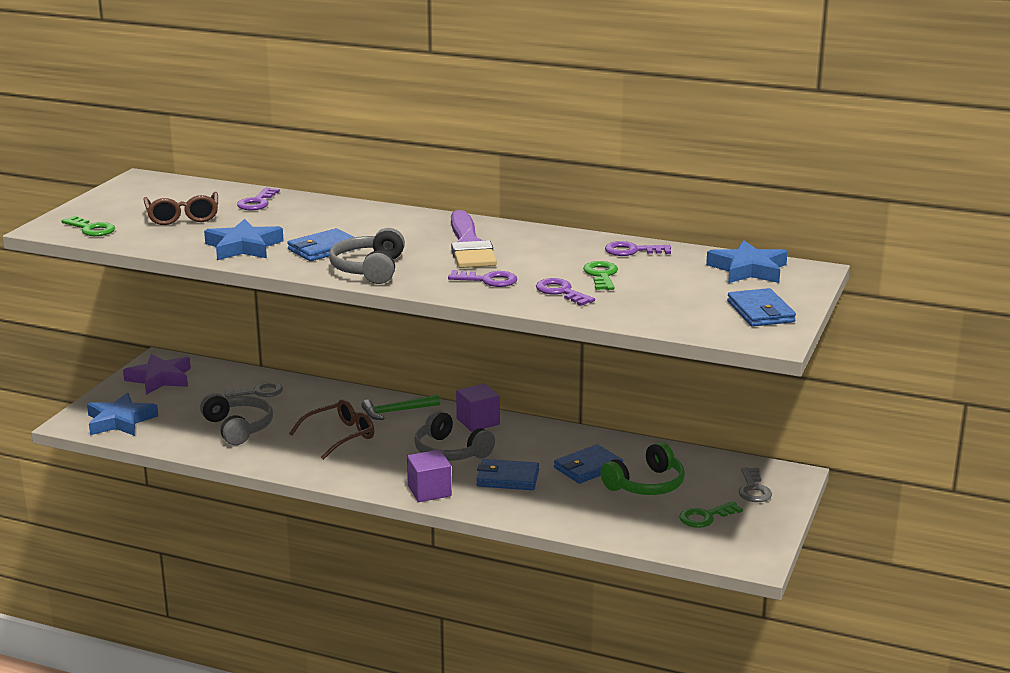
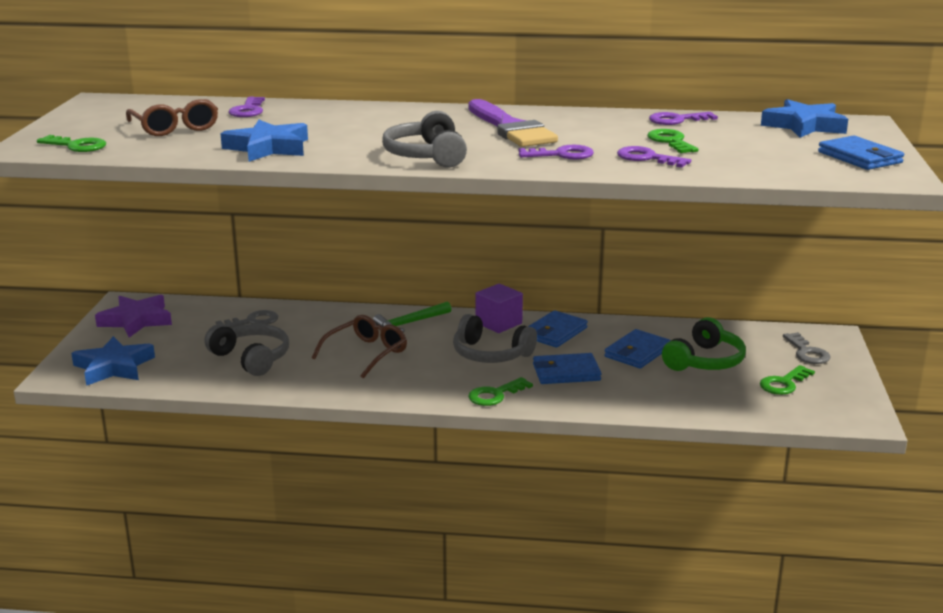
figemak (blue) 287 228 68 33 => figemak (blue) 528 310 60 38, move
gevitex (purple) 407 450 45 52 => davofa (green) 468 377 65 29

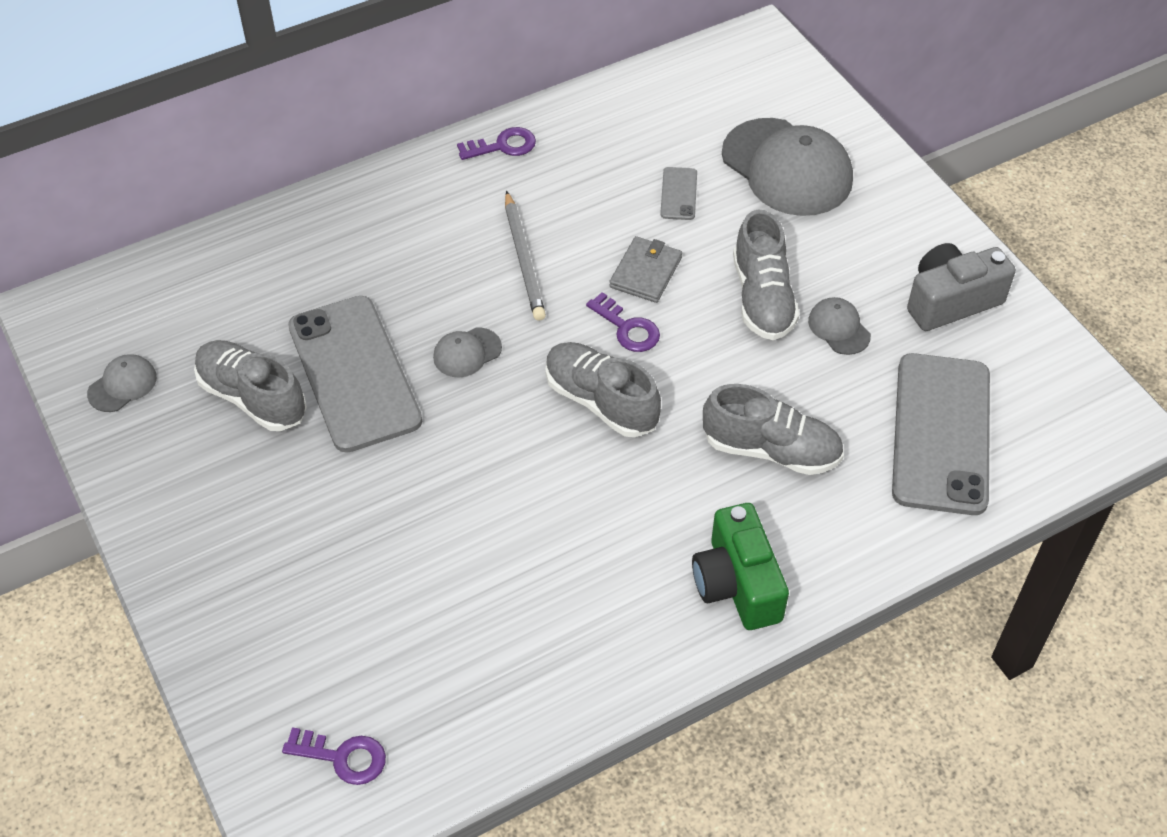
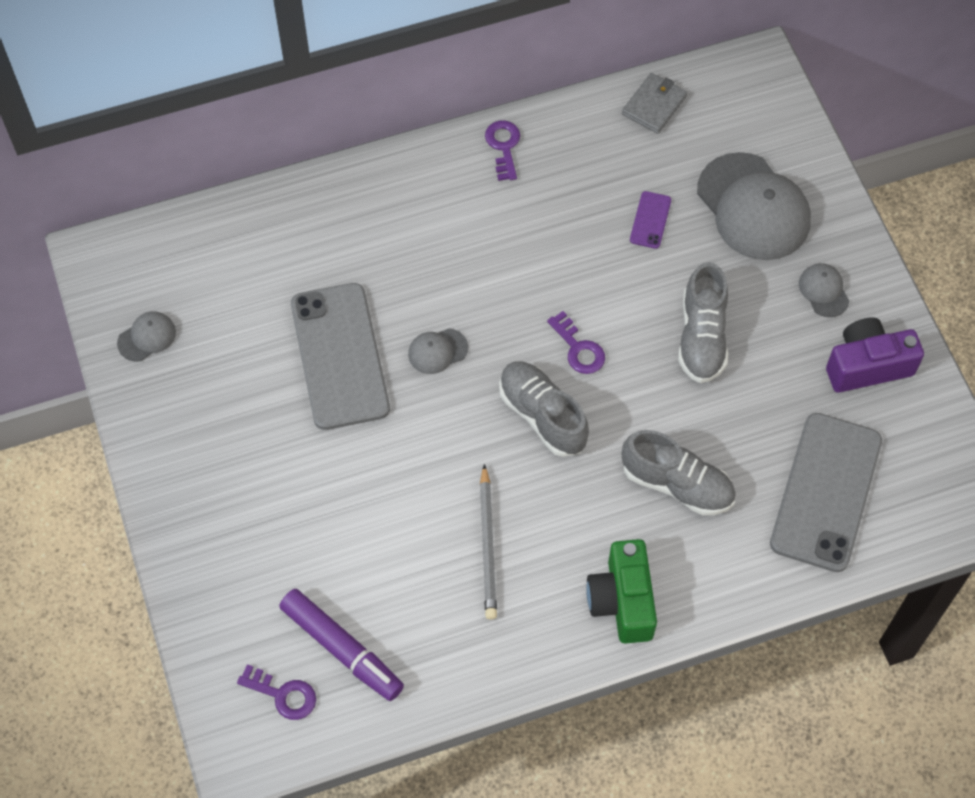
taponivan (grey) 194 340 113 91 => nothing
davofa (purple) 457 127 79 33 => davofa (purple) 485 120 35 61, 90 degrees counterclockwise
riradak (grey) 505 191 41 130 => riradak (grey) 480 464 17 156, move
figemak (grey) 609 236 73 67 => figemak (grey) 622 73 65 61, move
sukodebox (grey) 660 167 37 53 => sukodebox (purple) 630 191 41 58
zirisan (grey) 808 297 63 58 => zirisan (grey) 799 263 50 54, move
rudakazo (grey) 907 243 109 88 => rudakazo (purple) 826 317 98 76
nothing => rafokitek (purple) 279 589 125 112

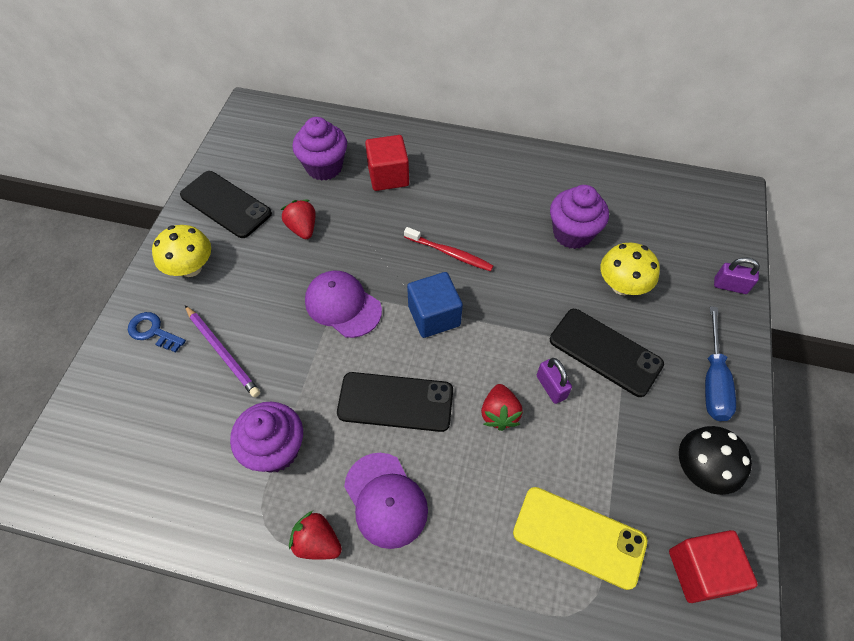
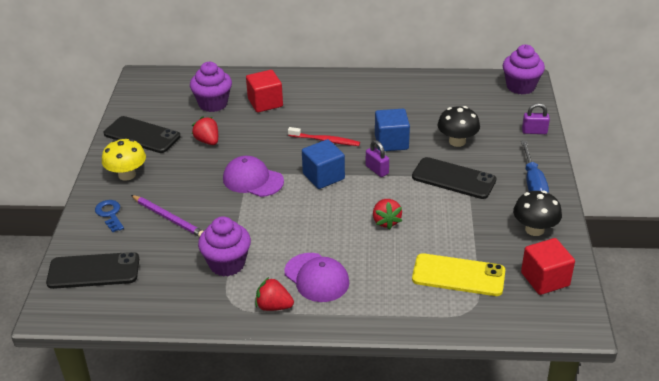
davofa (blue) 128 312 58 41 => davofa (blue) 95 200 29 32, 45 degrees clockwise
sukodebox (black) 337 372 116 60 => sukodebox (black) 46 252 93 37, move
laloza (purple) 537 358 35 46 => laloza (purple) 366 140 23 37, move
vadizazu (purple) 550 185 59 64 => vadizazu (purple) 503 45 42 49, move
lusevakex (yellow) 600 243 60 52 => lusevakex (black) 438 106 42 41
nothing => gevitex (blue) 375 109 35 42

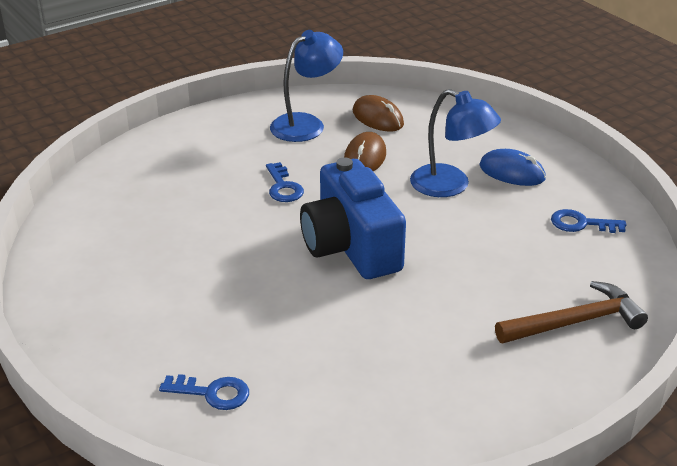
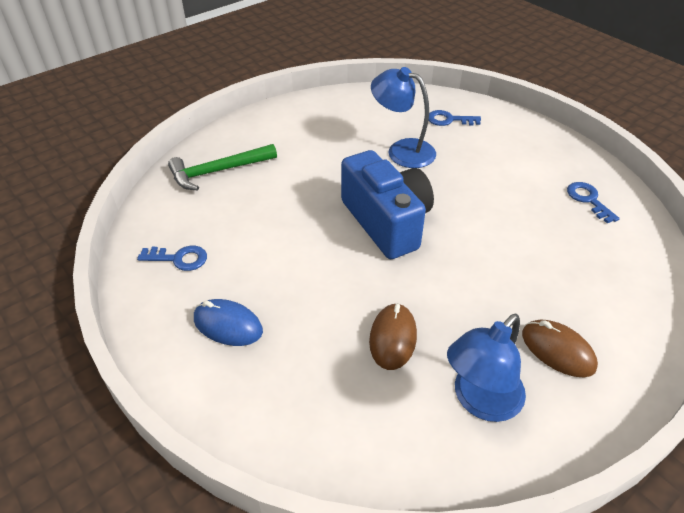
davofa (blue) 266 162 38 40 => davofa (blue) 567 182 53 41, move
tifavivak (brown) 353 95 51 37 => tifavivak (brown) 522 320 76 57, move
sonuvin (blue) 410 89 91 108 => sonuvin (blue) 371 67 65 101, move
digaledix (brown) 495 281 153 62 => digaledix (green) 168 144 109 46

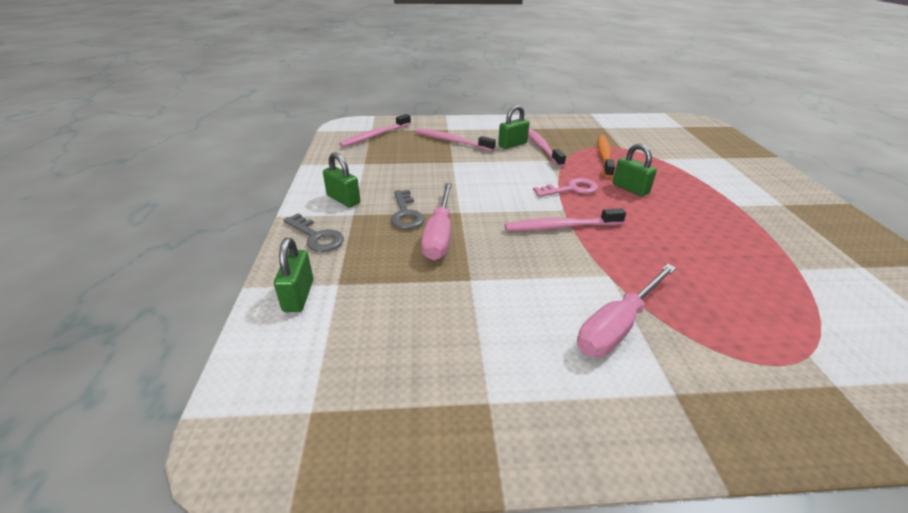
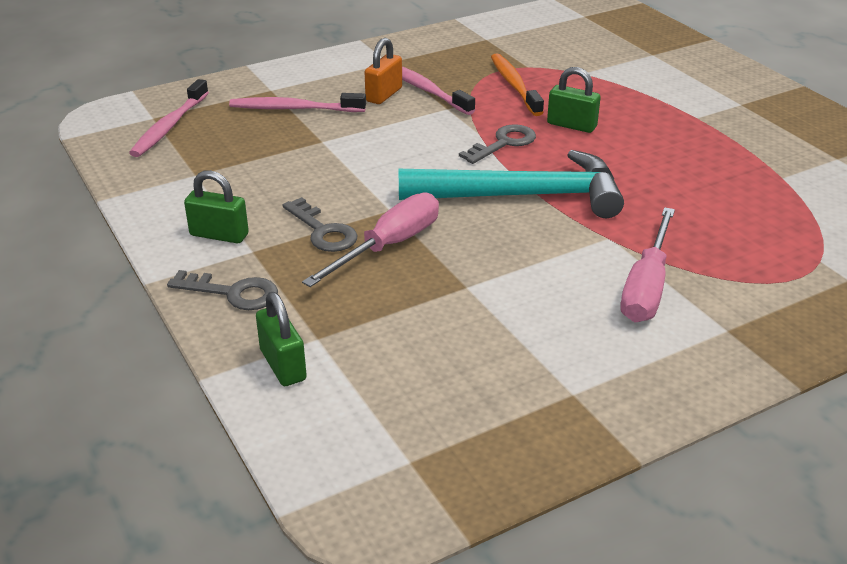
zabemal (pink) 421 183 31 77 => zabemal (pink) 302 193 137 94, 120 degrees counterclockwise
laloza (green) 498 105 32 44 => laloza (orange) 365 38 37 66
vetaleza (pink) 505 208 121 23 => digaledix (turquoise) 399 150 225 68
davofa (pink) 533 178 65 19 => davofa (grey) 459 124 77 40

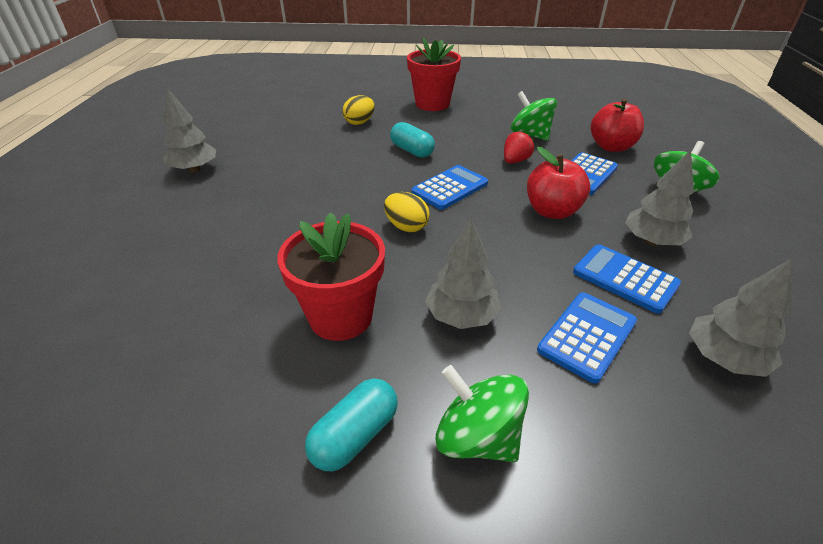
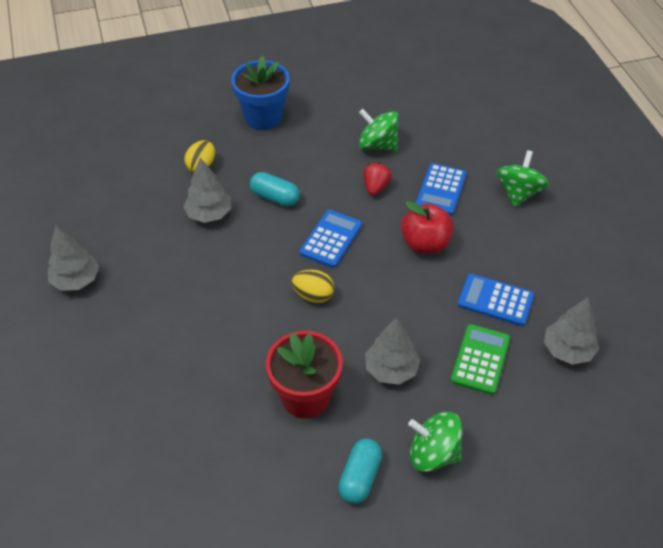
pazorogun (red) 407 38 54 73 => pazorogun (blue) 231 56 58 74
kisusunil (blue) 537 292 100 92 => kisusunil (green) 451 324 59 71
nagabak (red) 591 98 53 54 => nothing
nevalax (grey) 625 150 69 96 => nevalax (grey) 183 158 48 65, move

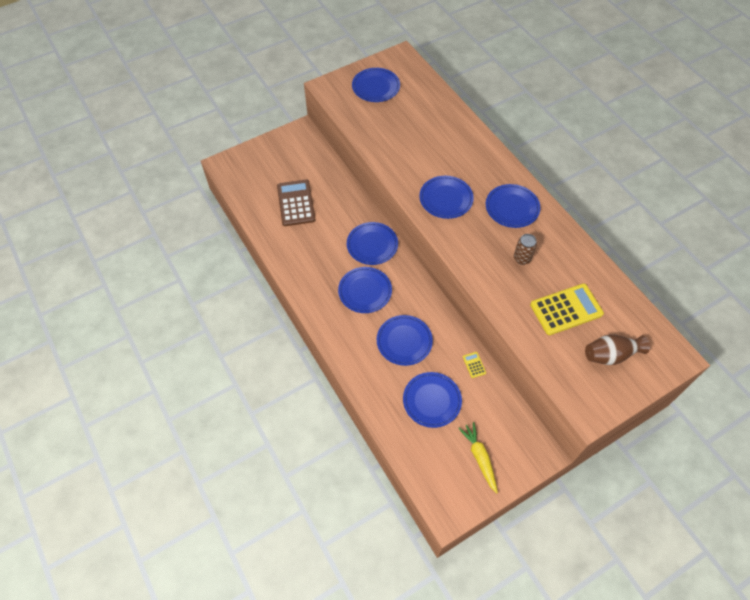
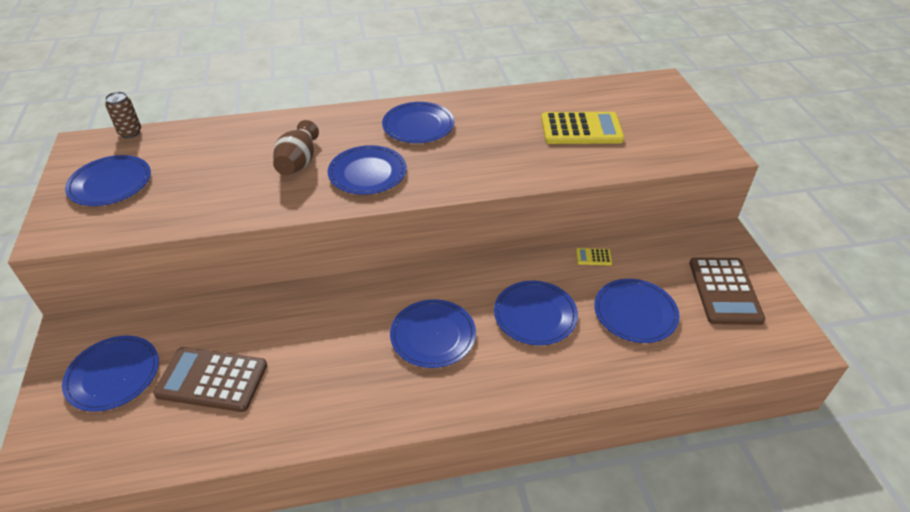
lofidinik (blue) 347 222 51 43 => lofidinik (blue) 62 336 97 76, move
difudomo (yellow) 458 422 40 72 => kisusunil (brown) 689 257 76 68
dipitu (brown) 514 234 23 31 => dipitu (brown) 105 92 36 46, move
kisusunil (yellow) 530 283 74 52 => kisusunil (yellow) 541 112 83 32, 90 degrees clockwise
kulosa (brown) 585 334 65 31 => kulosa (brown) 273 120 46 55, move

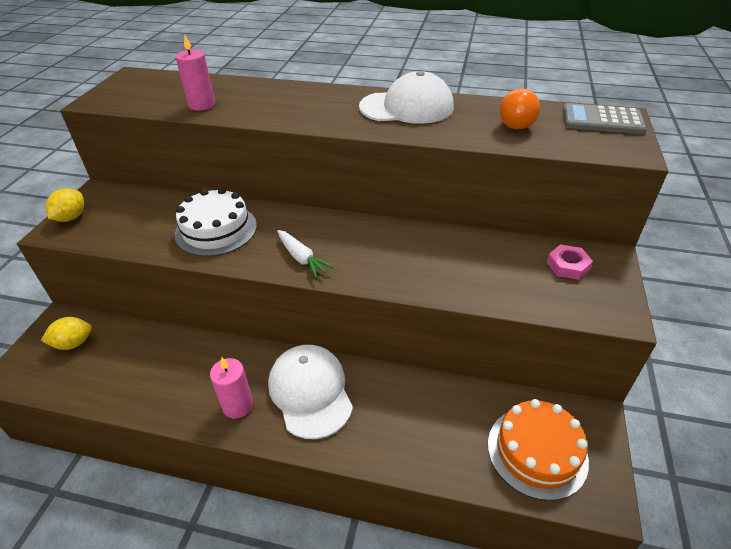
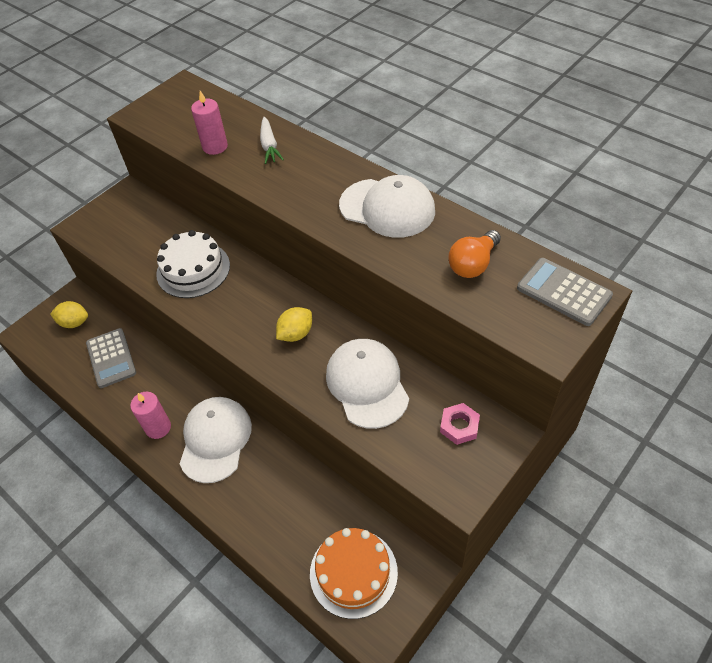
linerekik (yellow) 46 188 38 34 => linerekik (yellow) 276 307 36 35, move
difudomo (white) 277 230 57 48 => difudomo (white) 260 117 24 47, move
nothing => kisusunil (grey) 86 328 50 60
nothing => zirisan (white) 326 339 83 90

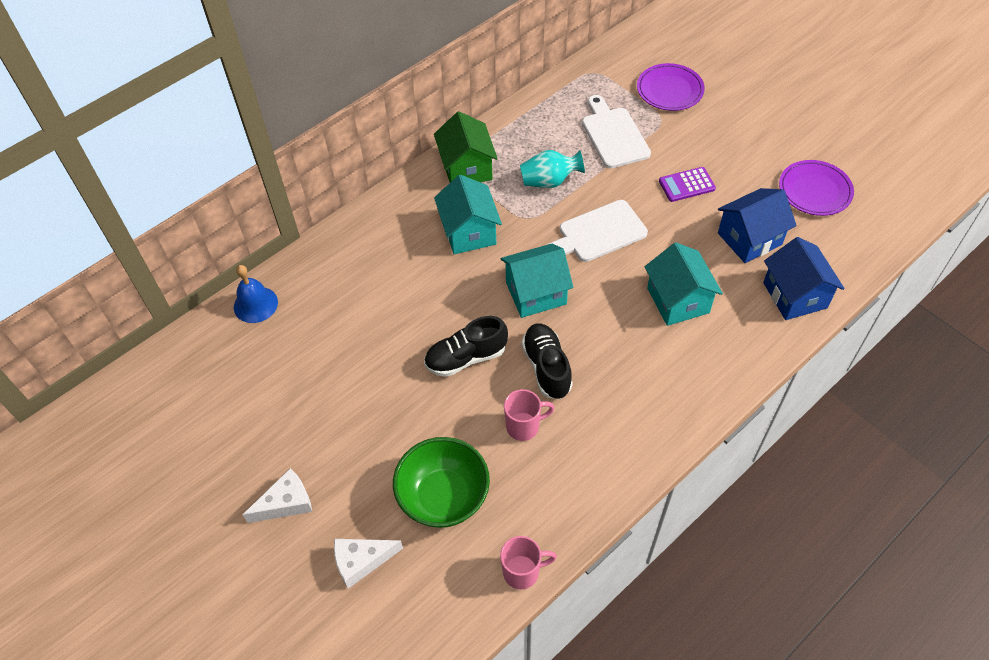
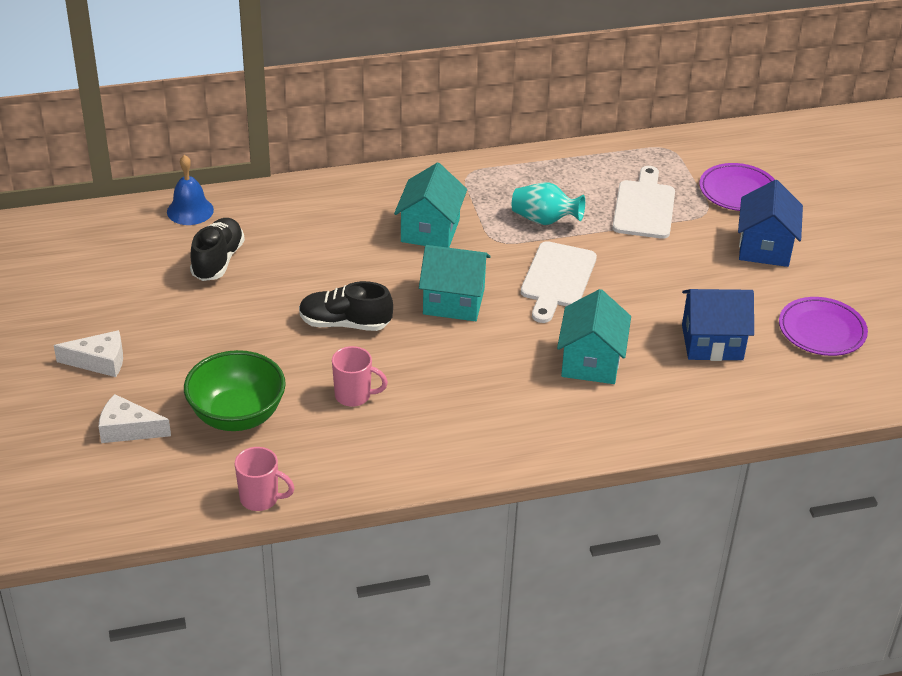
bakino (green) 434 111 64 71 => nothing
taponivan (black) 521 323 52 76 => taponivan (black) 190 218 55 63, move
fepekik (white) 547 200 101 62 => fepekik (white) 521 241 76 82, 75 degrees counterclockwise
kisusunil (purple) 659 167 57 35 => nothing
bakino (blue) 763 237 82 83 => bakino (blue) 738 180 65 87, move

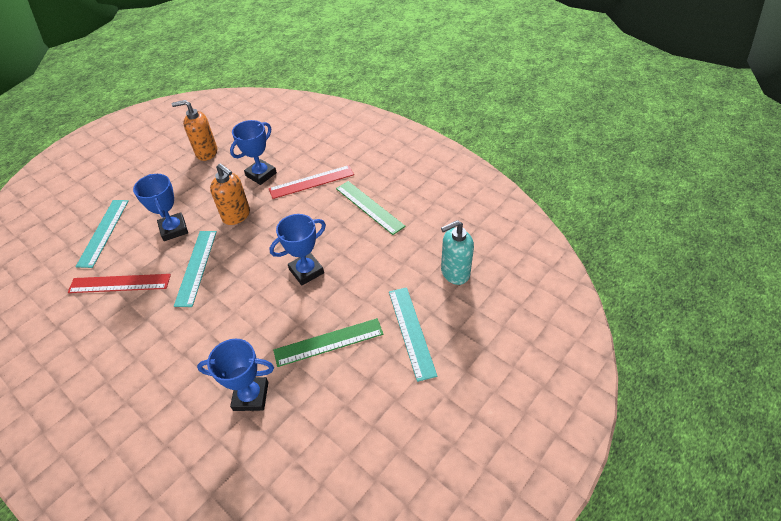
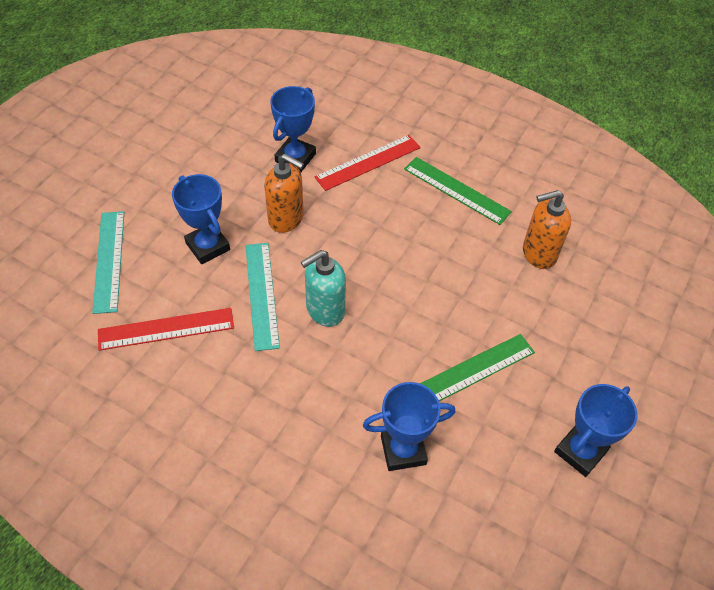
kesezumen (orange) 172 100 45 61 => kesezumen (orange) 523 190 48 79, move
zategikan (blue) 269 214 57 71 => zategikan (blue) 554 384 83 93, move
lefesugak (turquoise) 389 287 48 95 => nothing
kesezumen (turquoise) 441 220 33 65 => kesezumen (turquoise) 301 250 45 77, move

